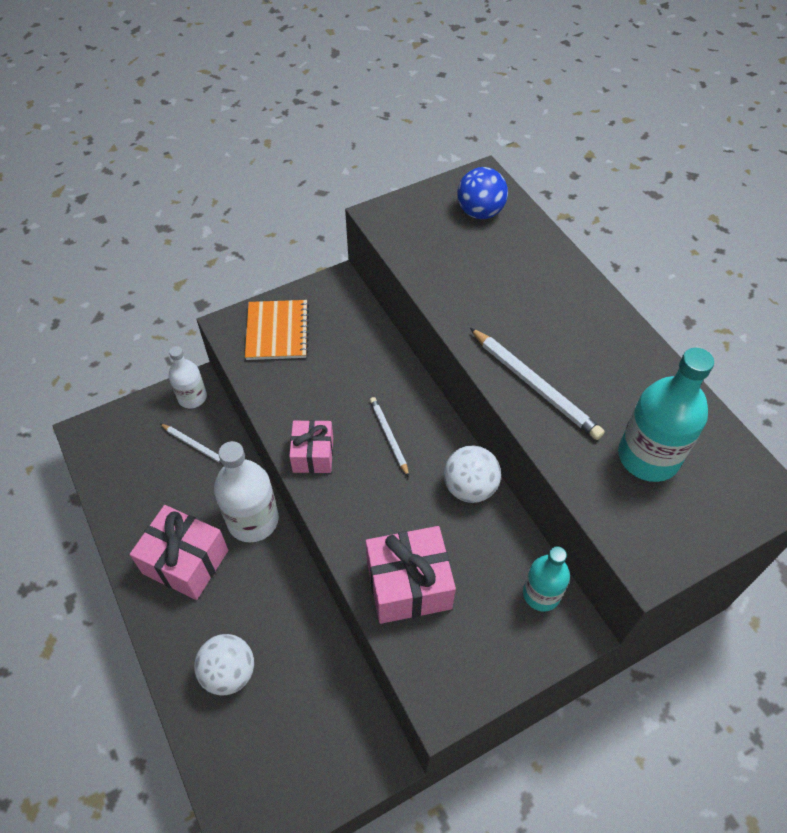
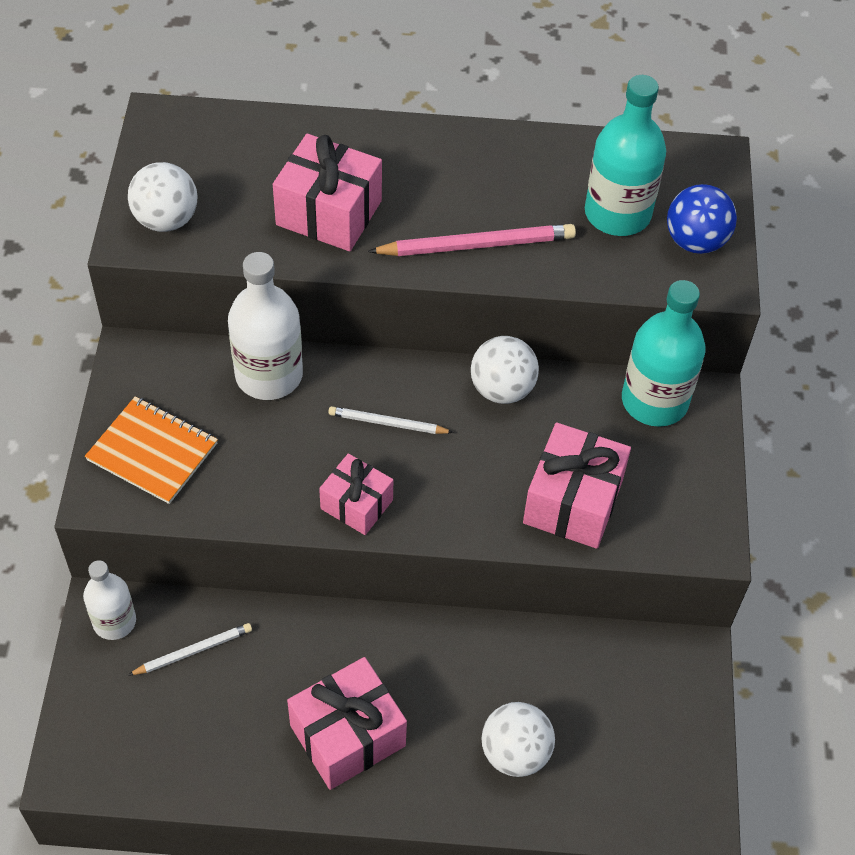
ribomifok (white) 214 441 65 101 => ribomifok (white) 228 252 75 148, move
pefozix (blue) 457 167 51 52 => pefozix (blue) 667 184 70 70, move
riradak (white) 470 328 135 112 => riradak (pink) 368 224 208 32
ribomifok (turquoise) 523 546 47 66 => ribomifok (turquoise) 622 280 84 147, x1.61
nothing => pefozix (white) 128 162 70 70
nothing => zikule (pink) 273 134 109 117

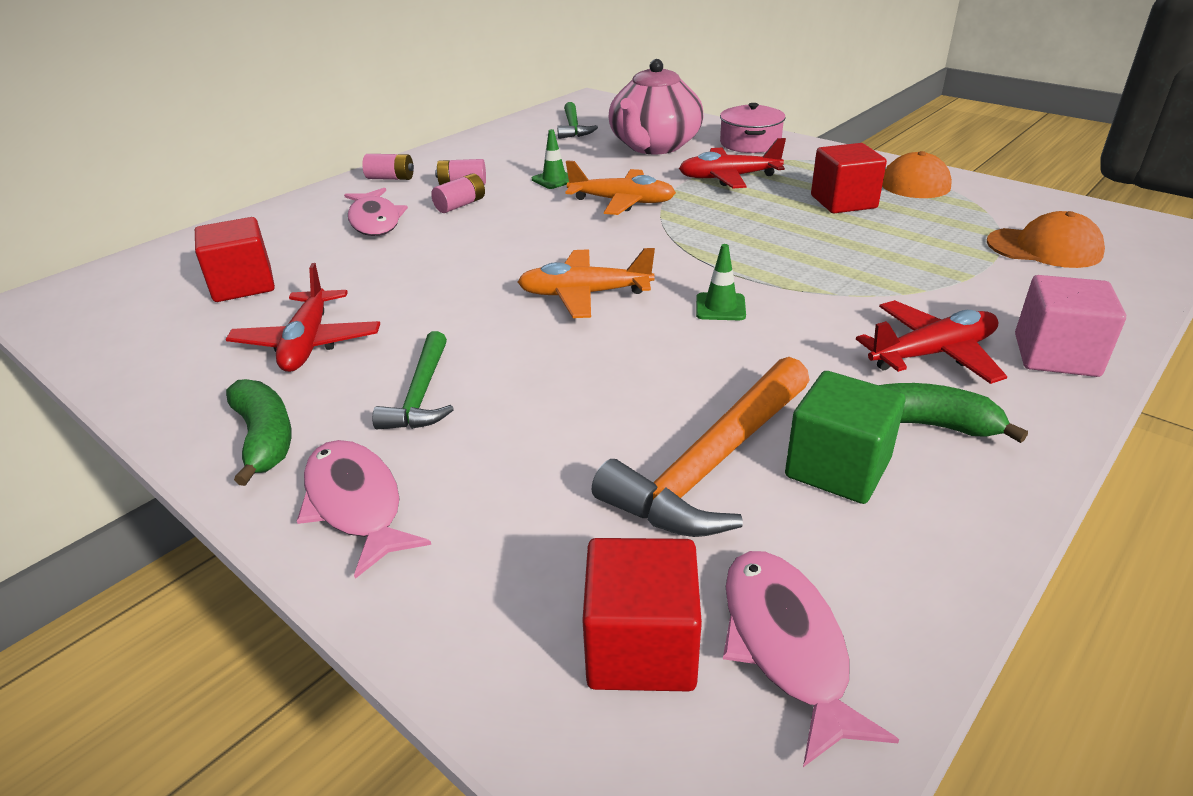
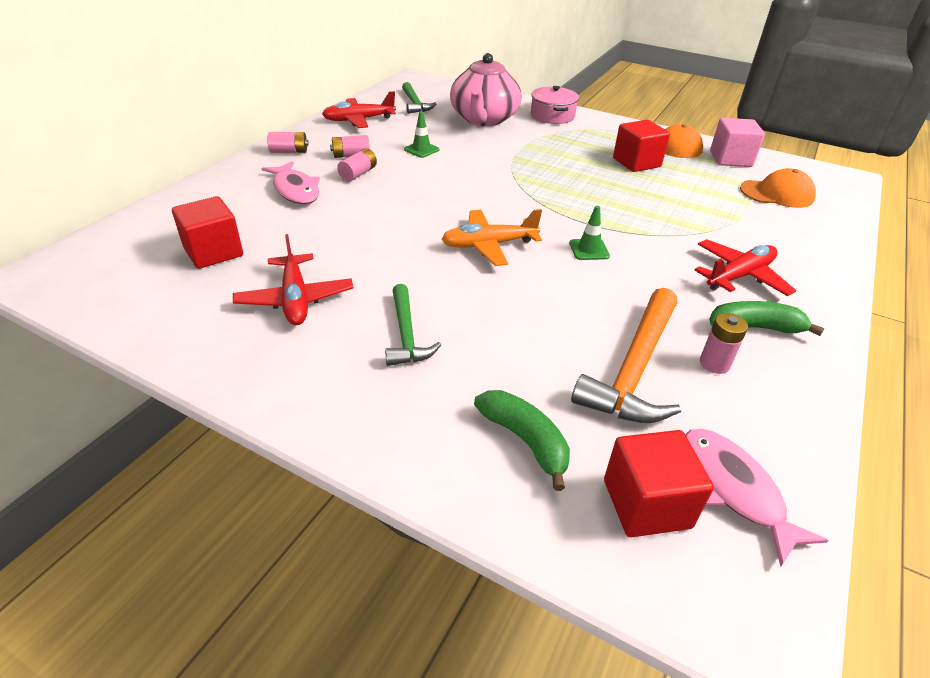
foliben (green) 226 379 66 107 => foliben (green) 474 390 96 101, move
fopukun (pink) 297 440 134 139 => nothing
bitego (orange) 565 160 111 55 => nothing
bitego (red) 679 138 107 50 => bitego (red) 322 91 74 37, move
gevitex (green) 785 371 121 133 => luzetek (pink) 700 313 48 61
gevitex (pink) 1015 275 111 102 => gevitex (pink) 710 118 55 49, move

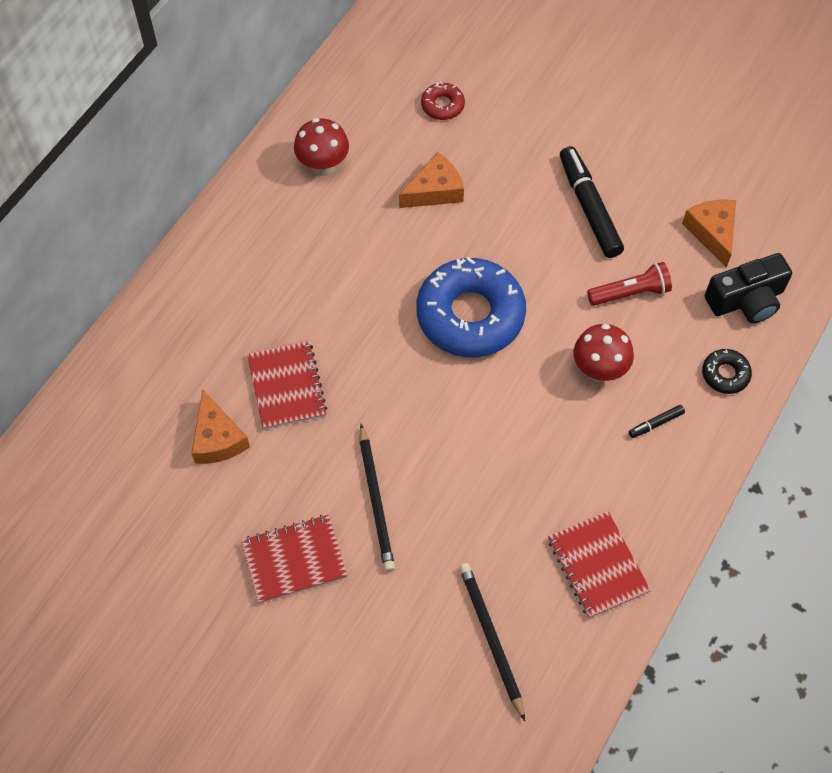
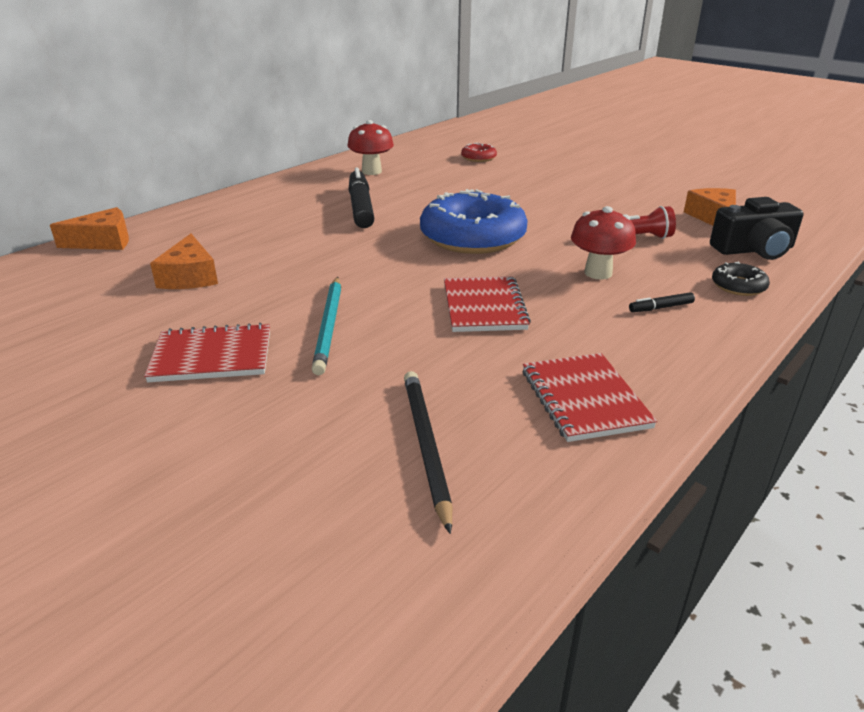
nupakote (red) 247 340 80 90 => nupakote (red) 444 276 87 56, move
riradak (black) 359 424 36 148 => riradak (turquoise) 312 277 29 98
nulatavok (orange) 399 152 65 56 => nulatavok (orange) 50 207 79 43, move
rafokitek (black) 560 146 64 112 => rafokitek (black) 348 168 26 60, move

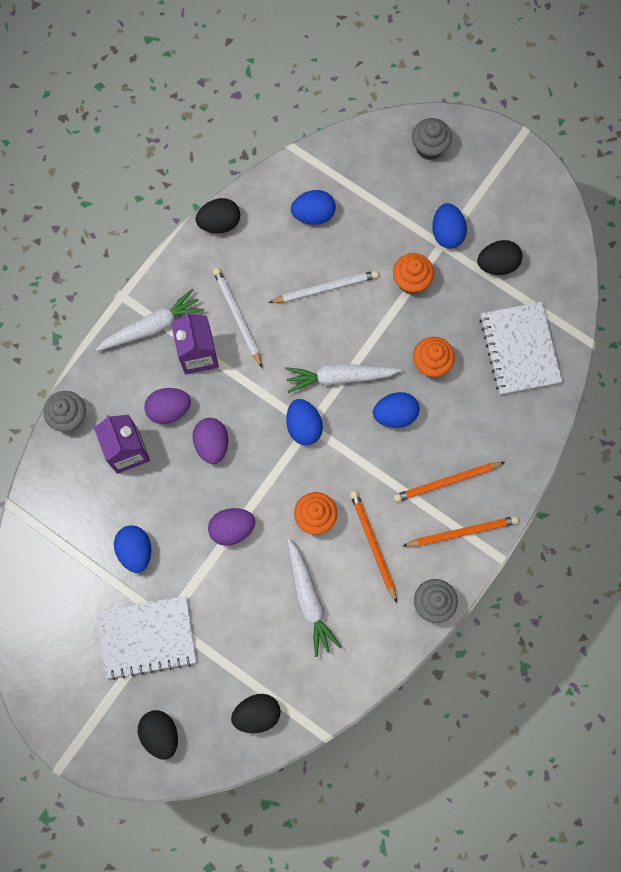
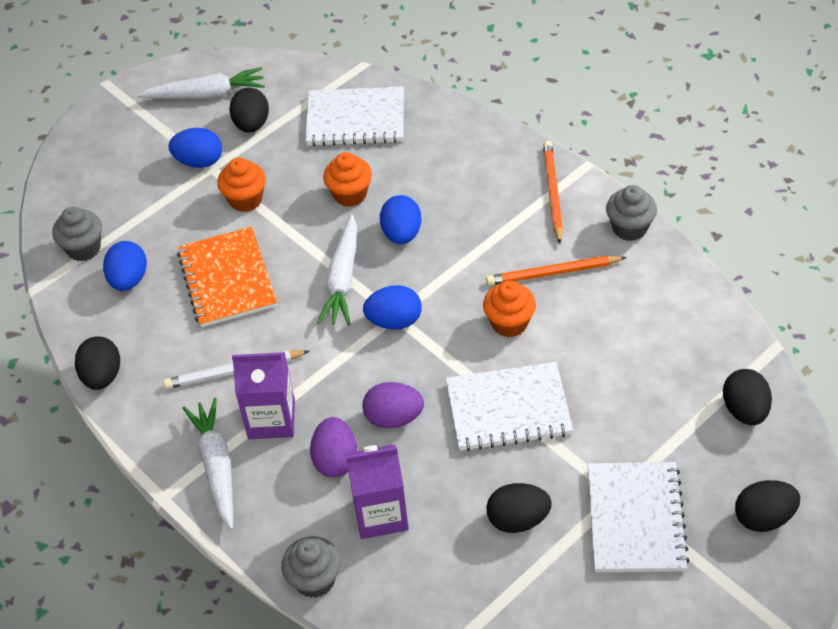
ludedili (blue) 114 525 37 48 => ludedili (black) 486 483 66 50
ludedili (purple) 208 508 47 38 => nupakote (white) 446 362 127 89
riradak (white) 268 270 110 33 => nupakote (orange) 177 227 100 100
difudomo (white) 287 538 55 119 => difudomo (white) 138 67 127 32, move
riradak (orange) 393 462 112 40 => nothing
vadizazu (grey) 412 118 40 42 => vadizazu (grey) 52 207 50 54, move

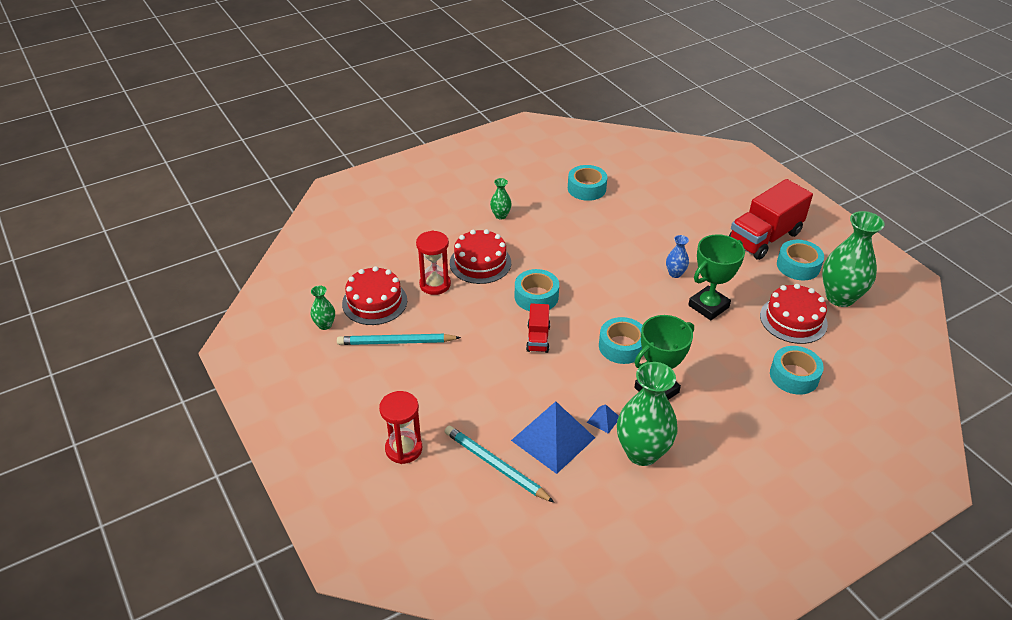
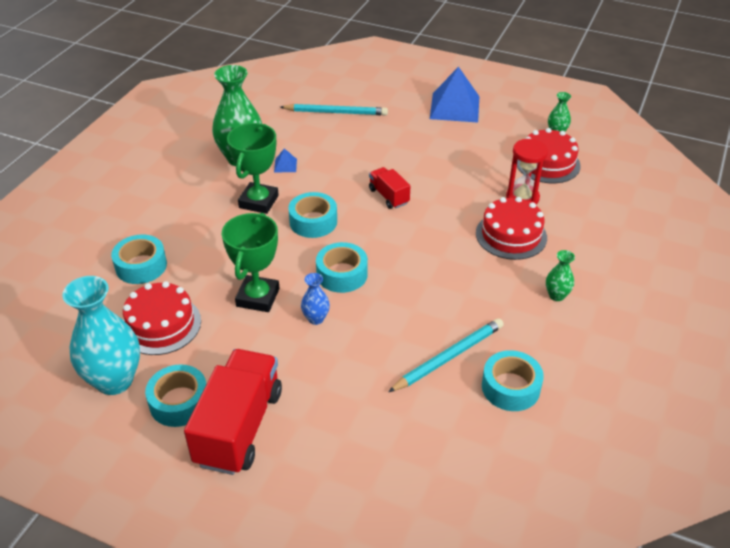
riradak (turquoise) 337 334 124 11 => riradak (turquoise) 388 318 116 74, move
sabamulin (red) 379 391 43 73 => nothing
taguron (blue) 511 401 84 73 => taguron (blue) 430 67 49 56, move
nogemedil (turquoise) 515 269 44 42 => nogemedil (turquoise) 316 242 52 51, move
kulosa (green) 822 211 62 96 => kulosa (turquoise) 62 276 78 119

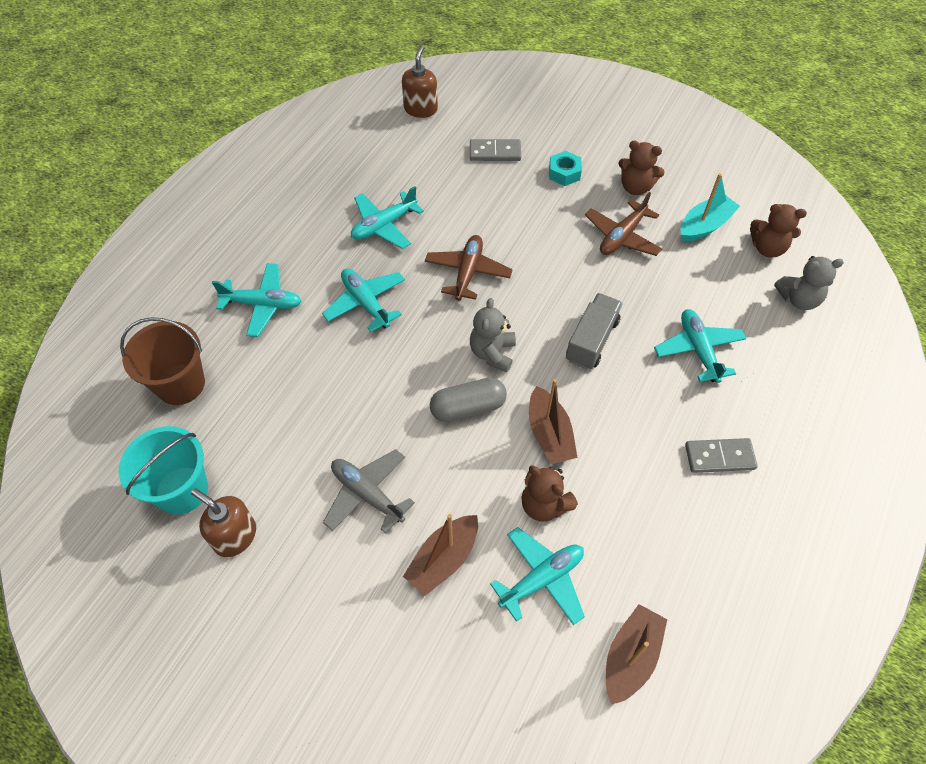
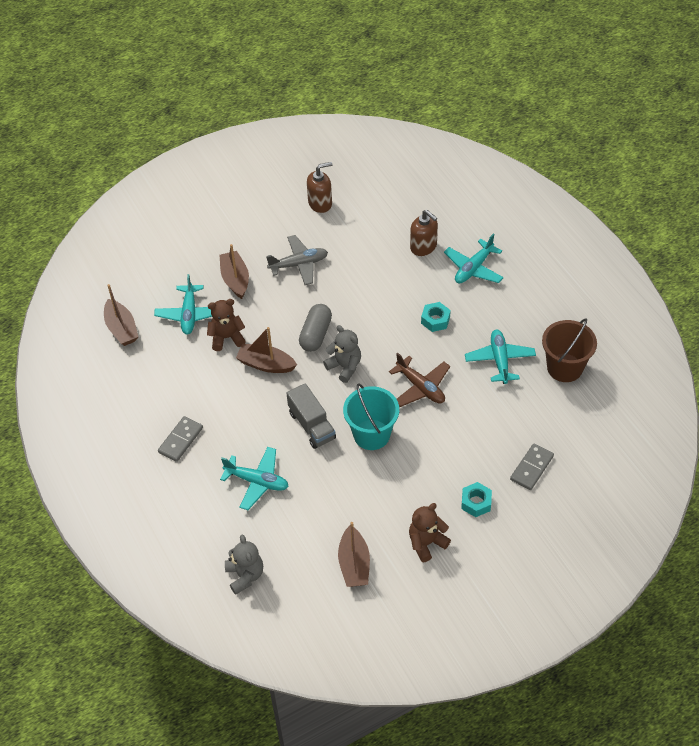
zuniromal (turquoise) 119 426 89 89 => zuniromal (turquoise) 343 383 56 67, move
zuniromal (brown) 120 317 85 88 => zuniromal (brown) 542 318 55 64, move
bitego (turquoise) 322 268 83 64 => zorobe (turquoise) 421 302 30 30
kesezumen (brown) 402 45 36 73 => kesezumen (brown) 410 210 28 46, move
bitego (brown) 585 192 77 64 => nothing
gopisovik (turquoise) 681 173 59 69 => gopisovik (brown) 338 522 32 65
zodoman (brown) 750 204 57 54 => nothing
zodoman (grey) 774 256 70 54 => zodoman (grey) 225 535 38 60, 135 degrees clockwise

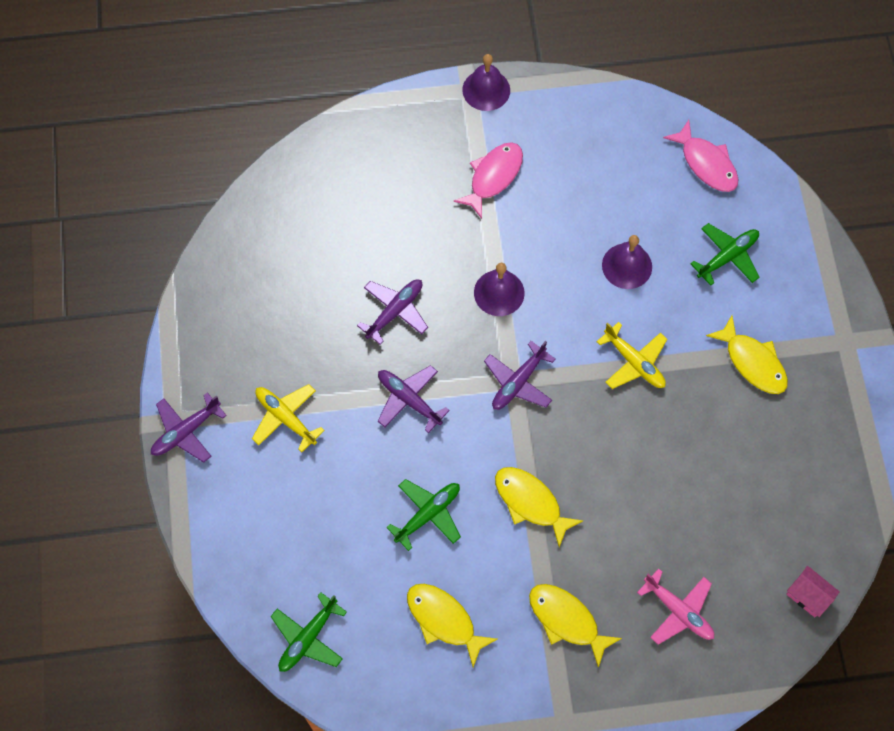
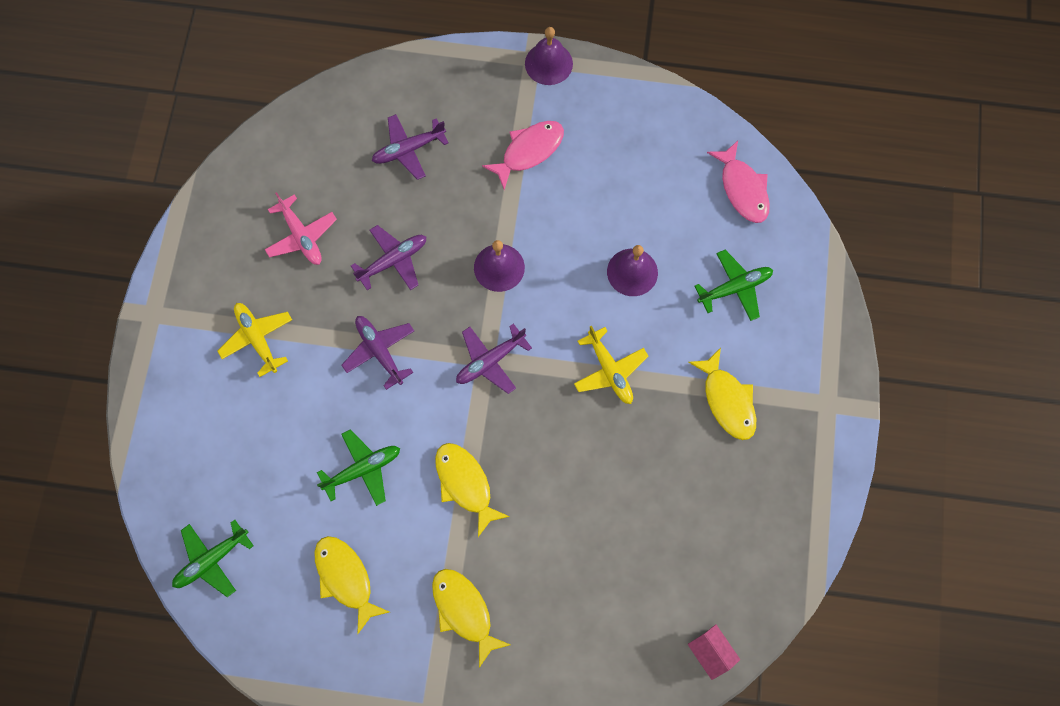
bitego (purple) 151 392 76 71 => bitego (purple) 372 114 76 66, move
bitego (pink) 637 568 77 77 => bitego (pink) 264 192 73 73, move

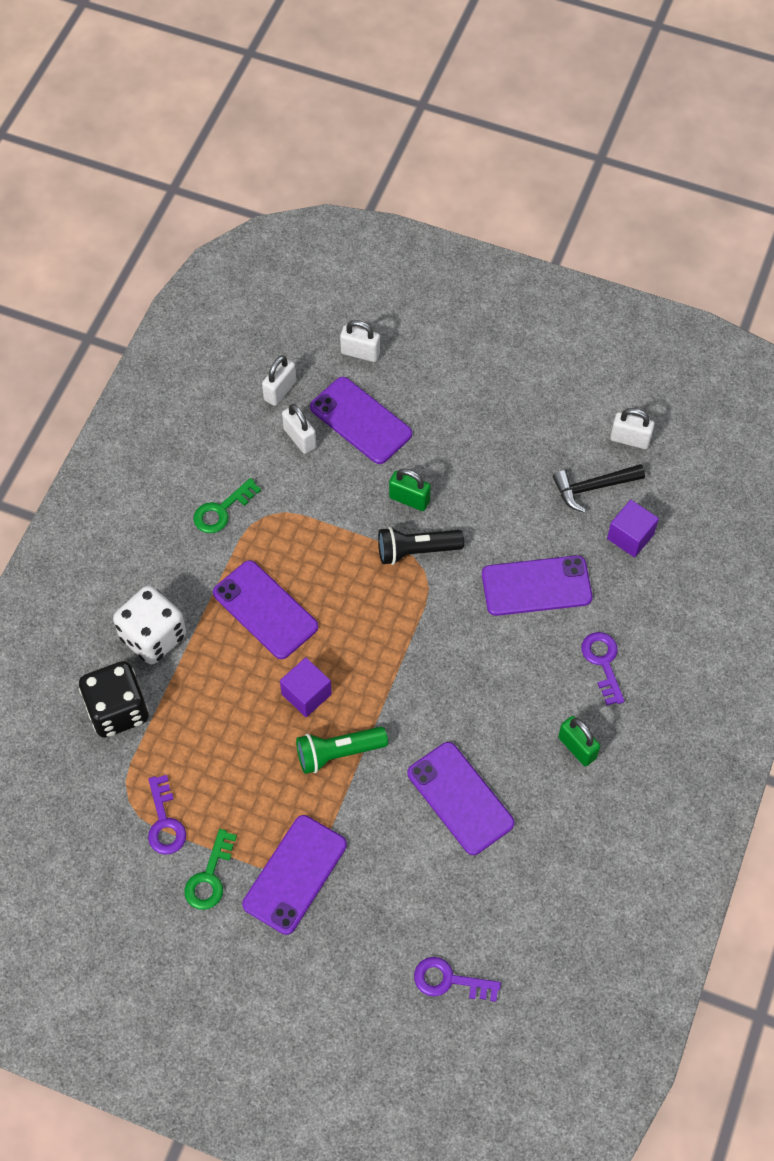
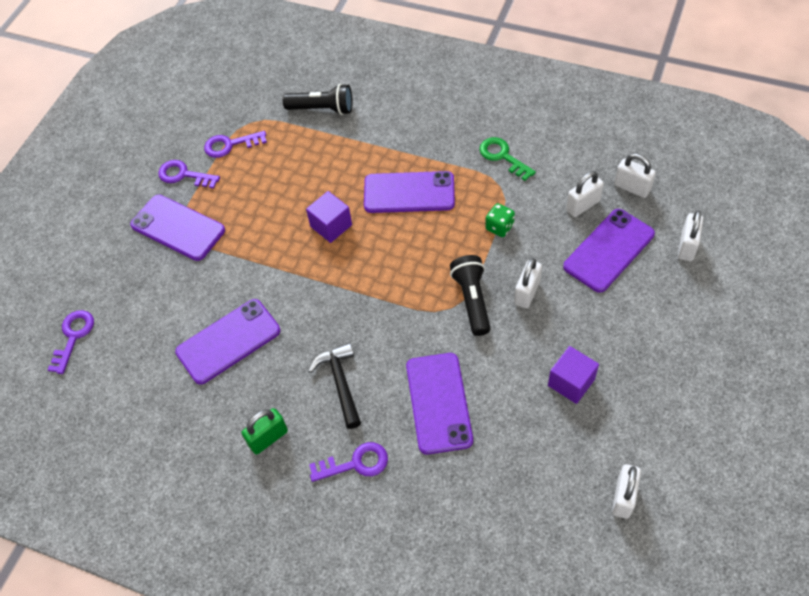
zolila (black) 79 661 70 77 => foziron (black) 283 84 69 31
zolila (white) 113 585 73 80 => nothing
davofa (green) 184 829 53 81 => davofa (purple) 158 160 62 29
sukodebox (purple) 213 560 105 99 => sukodebox (purple) 364 171 91 42, 45 degrees clockwise
foziron (green) 296 727 92 47 => nothing
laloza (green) 389 469 42 42 => laloza (white) 514 258 28 50
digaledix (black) 553 464 92 49 => digaledix (black) 308 343 53 86, move
gevitex (purple) 607 500 52 57 => gevitex (purple) 548 346 51 58, move
nothing => zolila (green) 485 203 30 34

